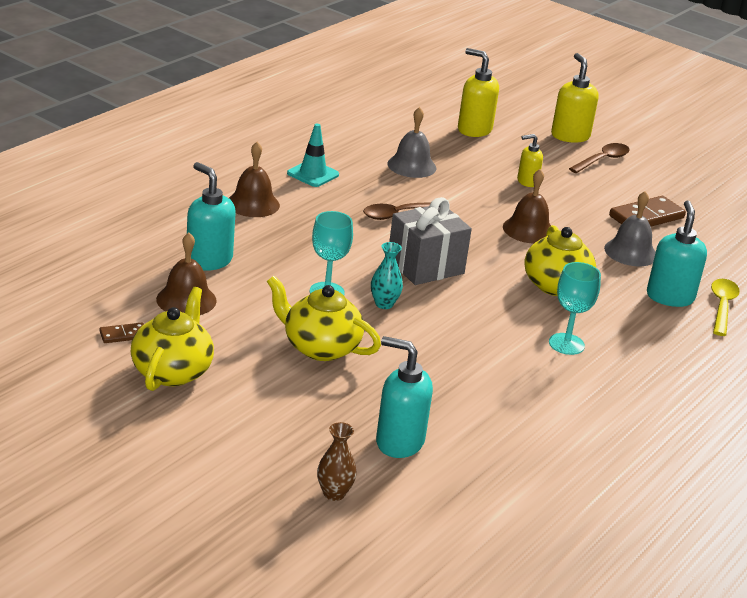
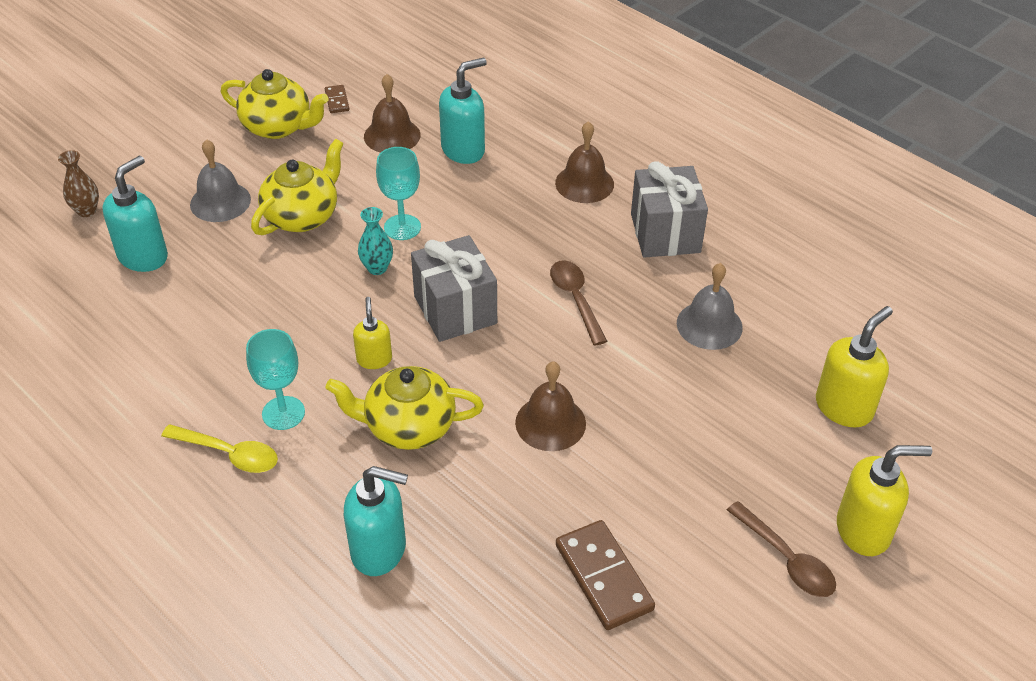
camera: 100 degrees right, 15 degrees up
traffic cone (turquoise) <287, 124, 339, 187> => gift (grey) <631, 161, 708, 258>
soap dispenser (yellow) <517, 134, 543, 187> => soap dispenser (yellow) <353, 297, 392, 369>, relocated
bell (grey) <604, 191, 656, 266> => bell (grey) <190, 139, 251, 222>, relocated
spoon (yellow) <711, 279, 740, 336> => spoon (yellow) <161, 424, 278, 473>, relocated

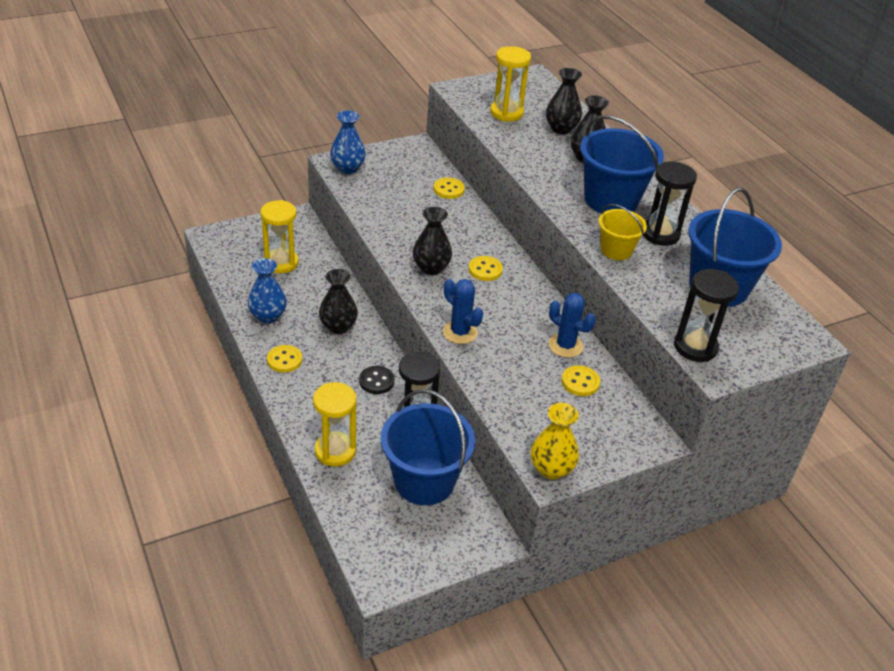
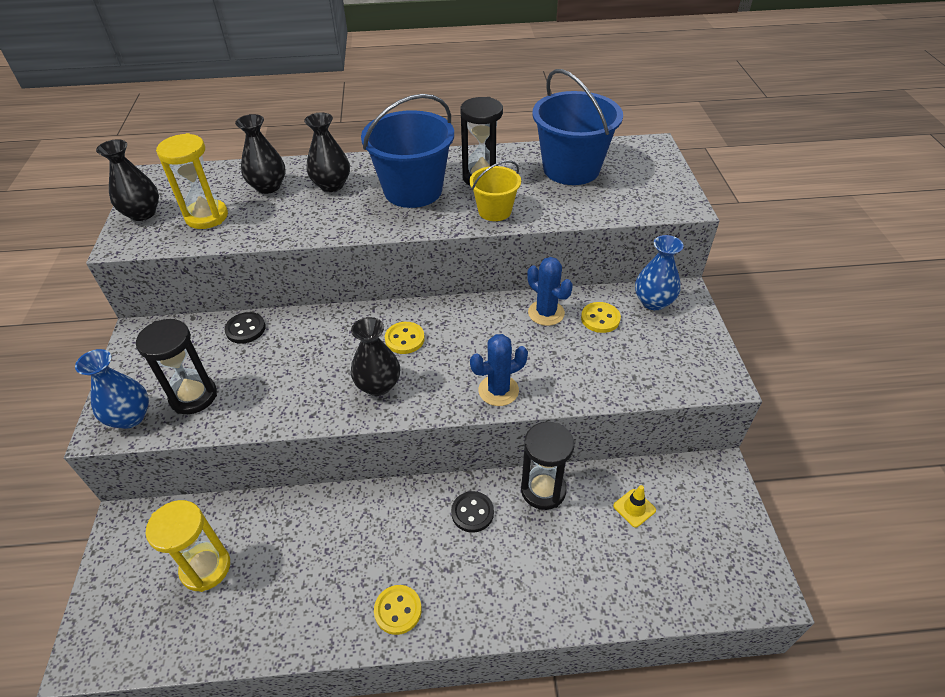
camera: 65 degrees left, 5 degrees up
vase (blue) <248, 258, 287, 323> => vase (blue) <635, 235, 684, 310>, relocated
hourglass (yellow) <313, 382, 357, 467> => nothing
vase (black) <319, 269, 358, 334> => vase (black) <96, 139, 159, 221>, relocated
bucket (blue) <381, 389, 475, 505> => traffic cone (yellow) <613, 485, 656, 527>
button (yellow) <434, 178, 465, 199> => button (black) <225, 312, 266, 344>
vase (yellow) <531, 403, 579, 479> => nothing
cactus (blue) <549, 293, 596, 358> => cactus (blue) <527, 257, 573, 326>, 75 degrees clockwise
hourglass (black) <674, 269, 739, 362> => hourglass (black) <136, 319, 217, 414>, relocated

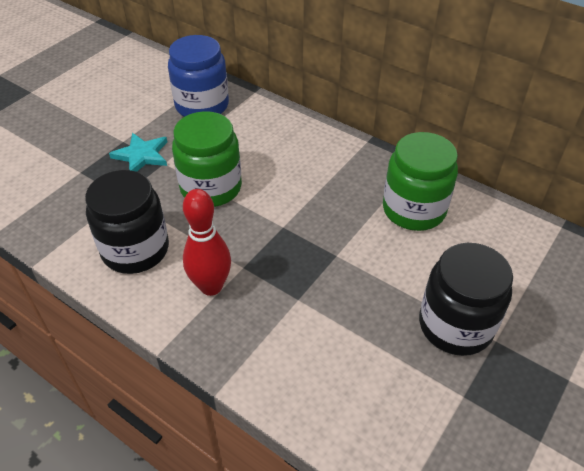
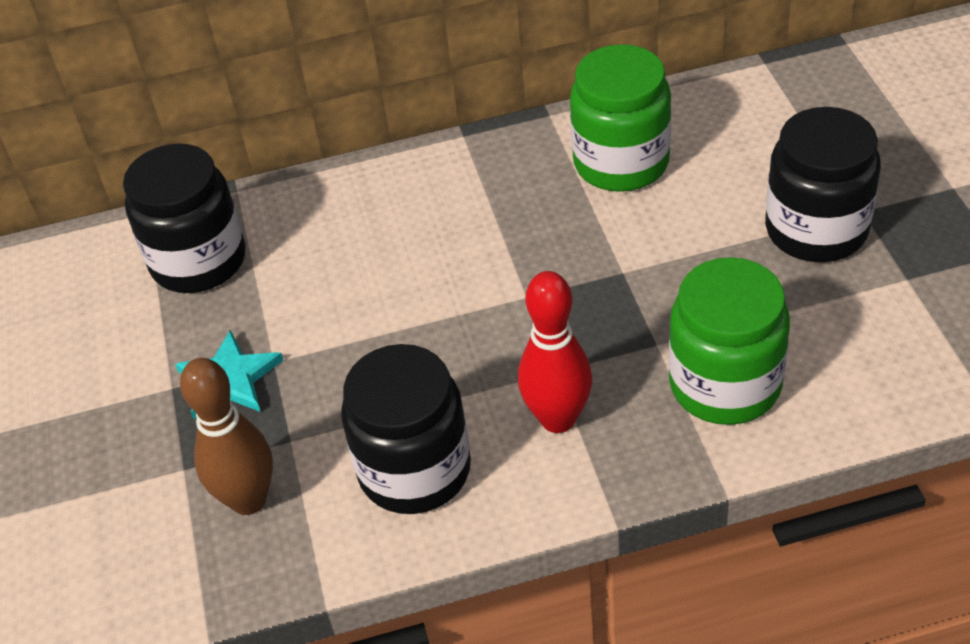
camera: 45 degrees left, 0 degrees up
jar (blue) <168, 35, 229, 117> => jar (black) <123, 143, 246, 293>
jar (green) <172, 111, 242, 207> => jar (green) <669, 257, 790, 425>, relocated
nothing => bowling pin (brown) <180, 358, 273, 515>

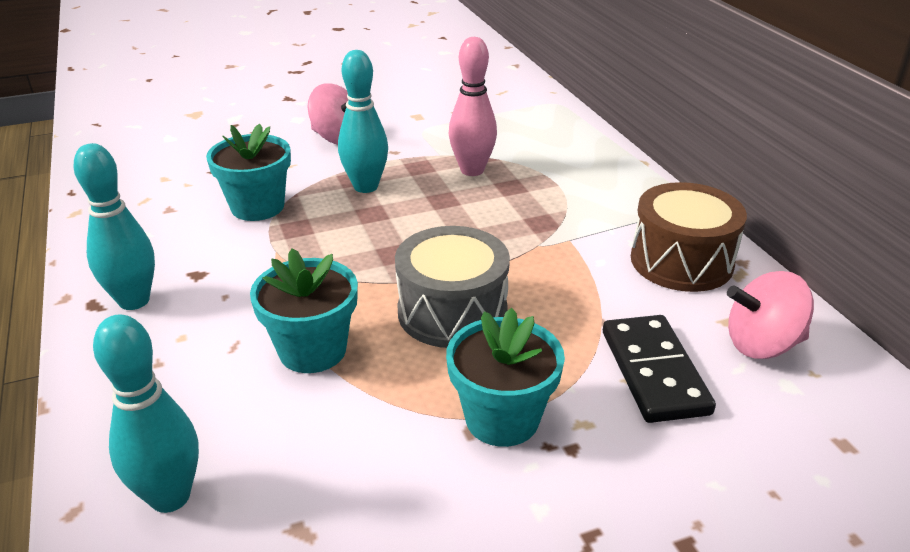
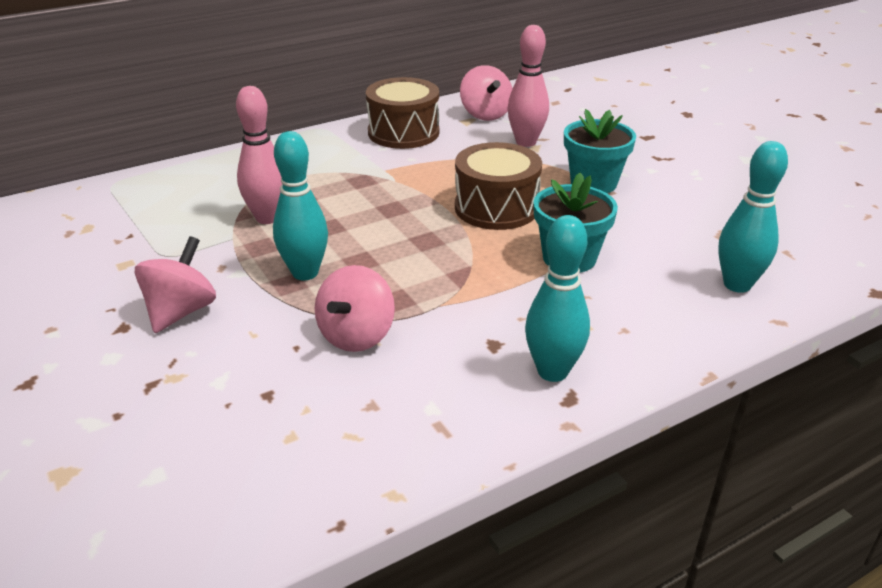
camera: 100 degrees left, 0 degrees up
flower pot (turquoise) <206, 124, 291, 221> => spinning top (pink) <315, 265, 395, 352>
drum (grey) <395, 226, 510, 348> => drum (brown) <455, 142, 542, 230>
domino (black) <603, 315, 716, 423> => bowling pin (pink) <508, 25, 549, 147>

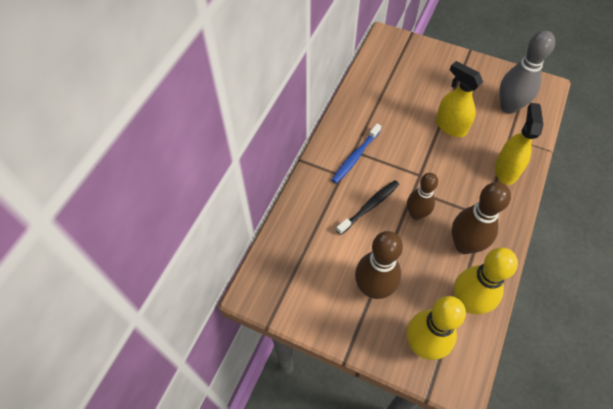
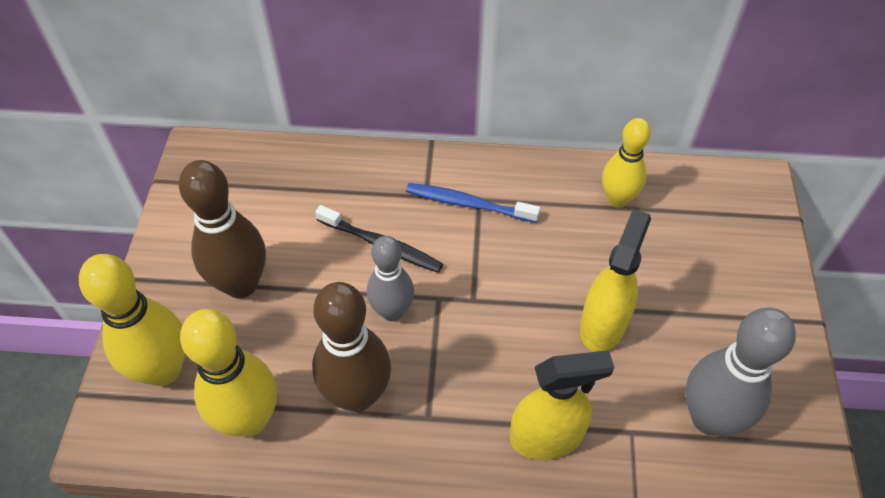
camera: 70 degrees right, 5 degrees down
bowling pin (brown) <407, 173, 438, 220> => bowling pin (grey) <367, 236, 414, 321>
nothing => bowling pin (yellow) <602, 118, 651, 207>

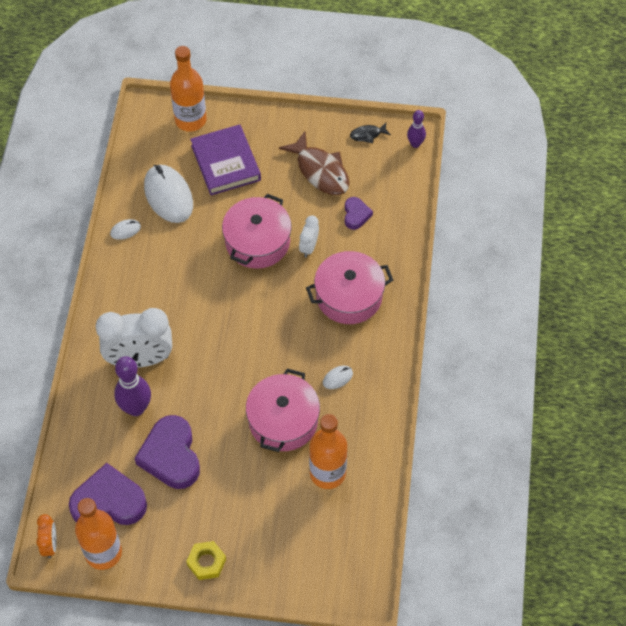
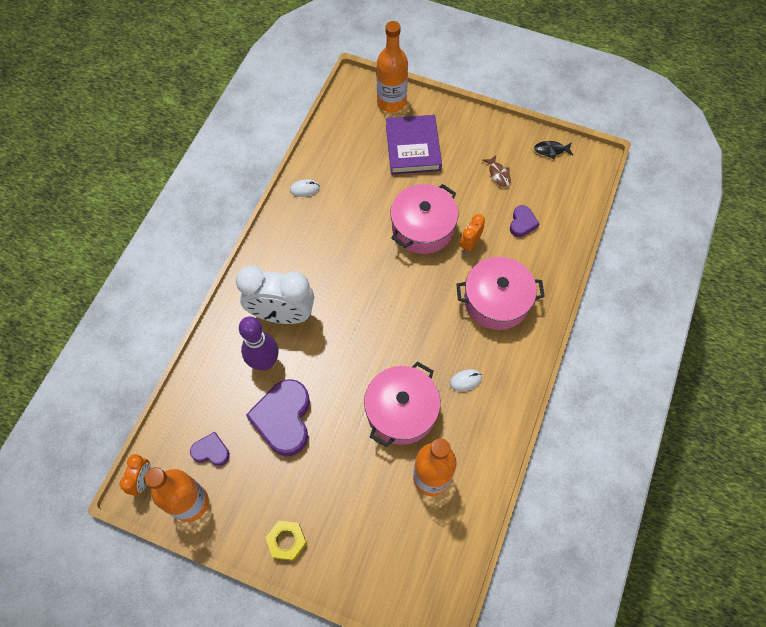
camera: 15 degrees right, 5 degrees up
heart (purple) <69, 463, 147, 525> => heart (purple) <190, 432, 230, 466>, x0.51
mouse (white) <144, 165, 193, 223> => nothing
fish (brown) <279, 131, 350, 195> => fish (brown) <483, 155, 511, 187>, x0.48
clock (white) <299, 215, 319, 257> => clock (orange) <460, 214, 485, 253>
bowling pin (purple) <407, 110, 426, 148> => nothing

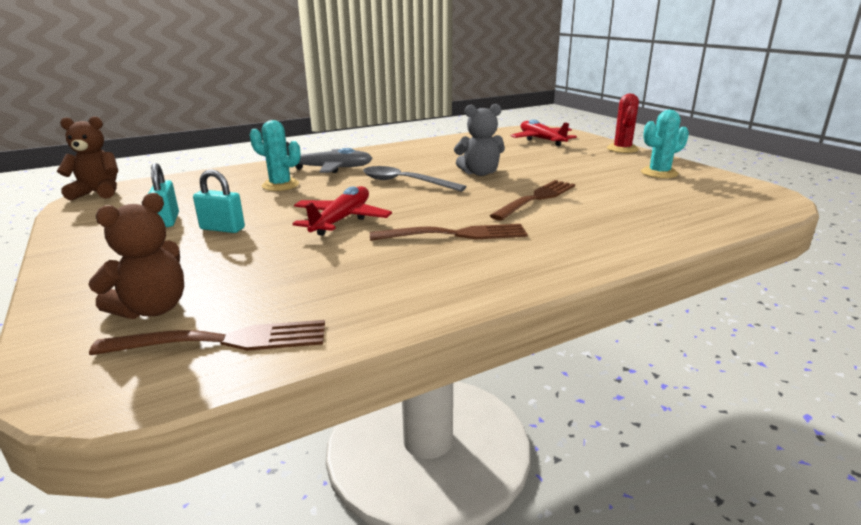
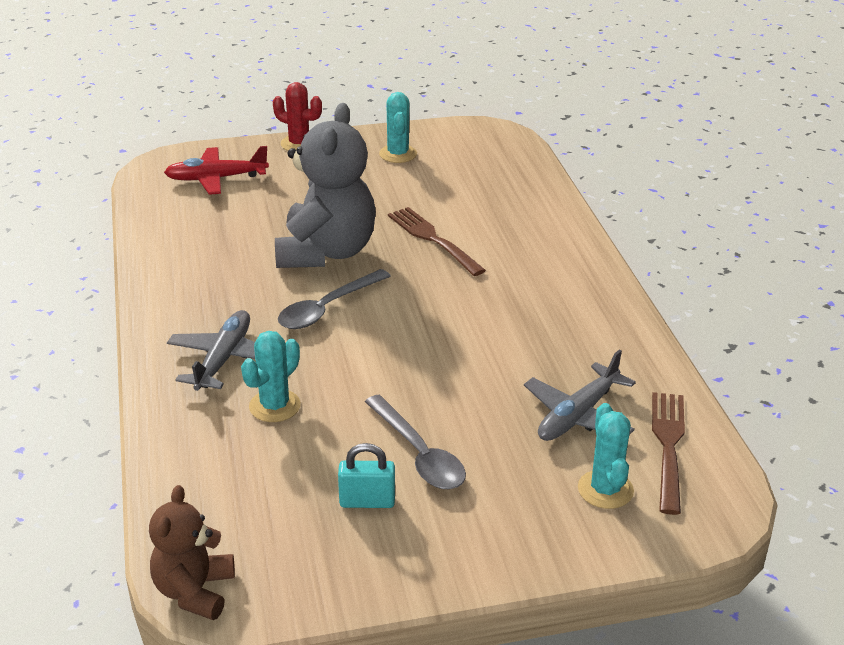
camera: 75 degrees left, 10 degrees up
teddy bear (brown) <89, 193, 184, 319> => cactus (turquoise) <578, 403, 634, 509>
padlock (turquoise) <193, 169, 245, 233> => spoon (grey) <365, 395, 466, 489>
plane (red) <293, 186, 392, 236> => nothing
fork (brown) <370, 224, 528, 241> => nothing
teddy bear (grey) <454, 104, 505, 176> => teddy bear (grey) <275, 103, 376, 268>, x1.78
nothing => plane (grey) <524, 349, 636, 441>

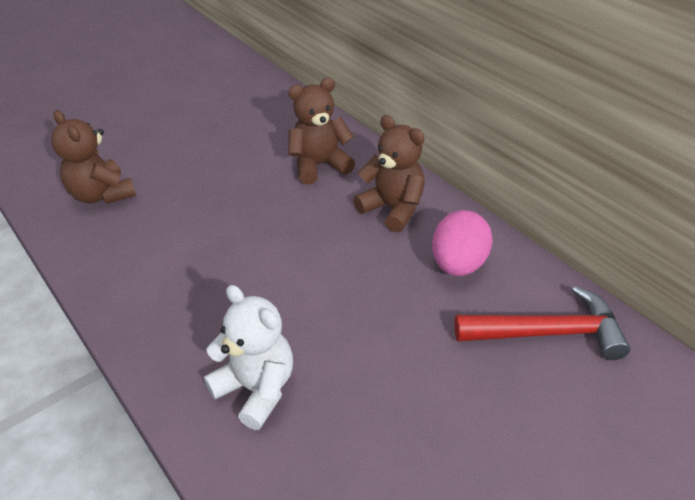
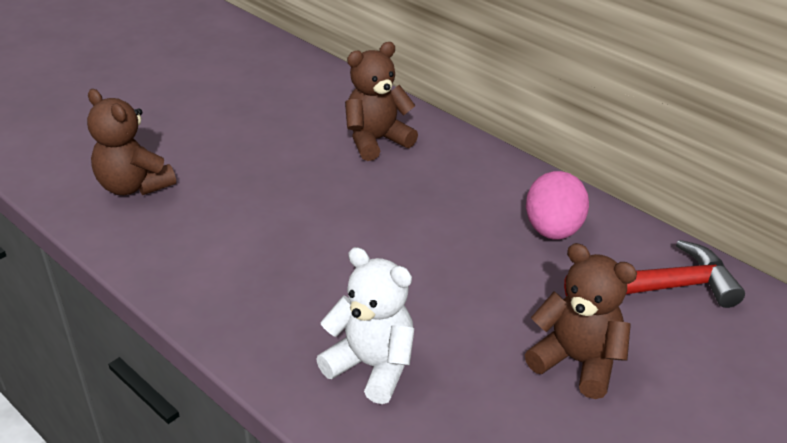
camera: 10 degrees left, 5 degrees down
teddy bear (brown) <353, 115, 425, 233> => teddy bear (brown) <525, 243, 637, 399>, relocated

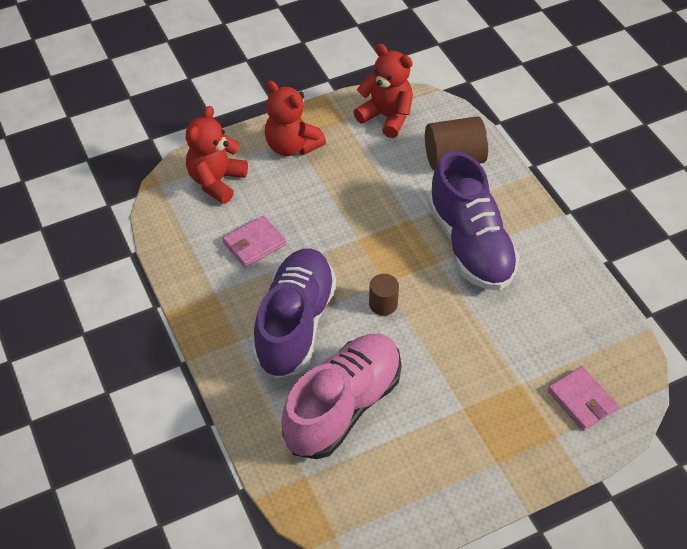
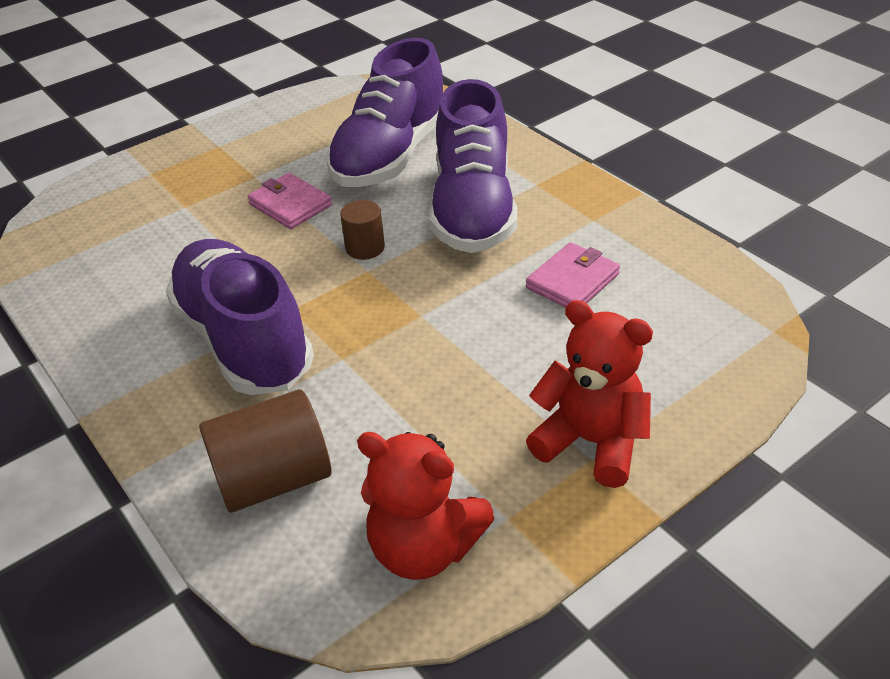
camera: 170 degrees right, 10 degrees down
teddy bear (red) <186, 106, 248, 204> => nothing
shoe (pink) <281, 334, 402, 459> => shoe (purple) <327, 38, 443, 187>
wallet (pink) <547, 366, 619, 431> => wallet (pink) <248, 173, 332, 229>, relocated

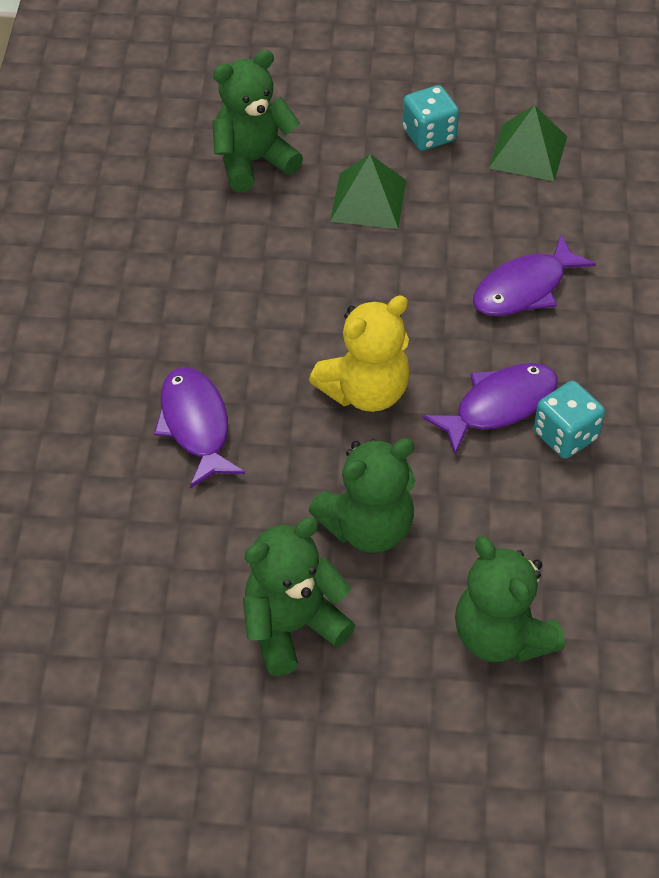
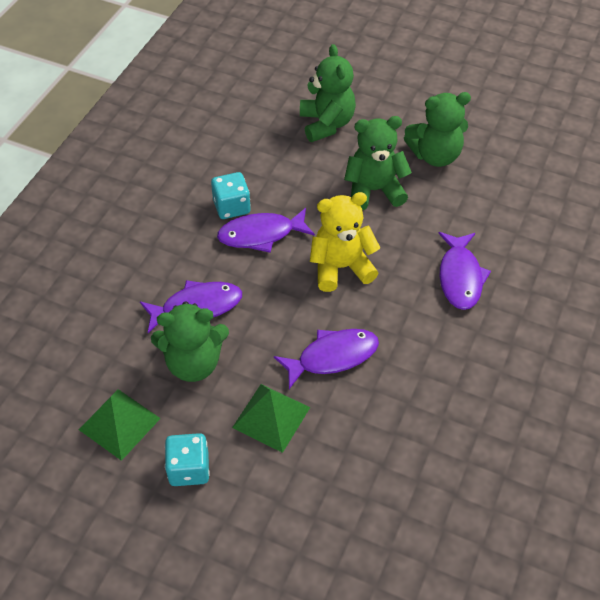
camera: 160 degrees left, 0 degrees up
teddy bear (green) <212, 50, 303, 192> => teddy bear (green) <151, 301, 229, 382>, relocated
nothing => fish (purple) <274, 329, 379, 389>

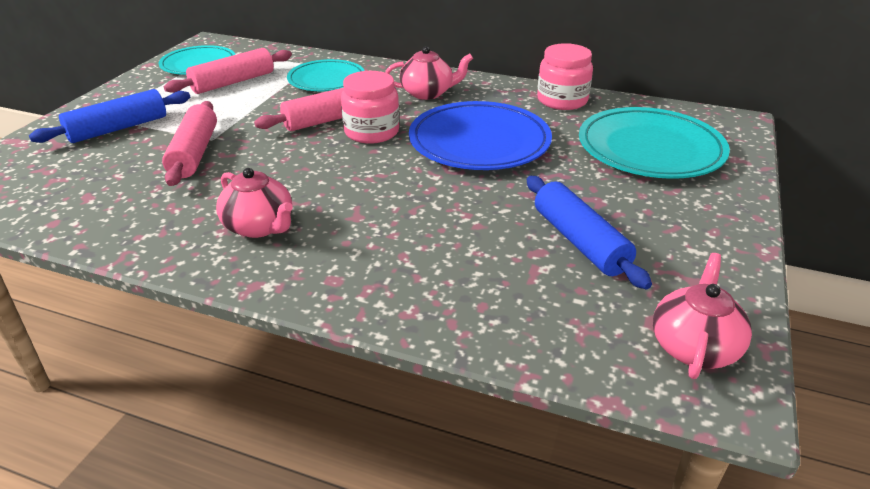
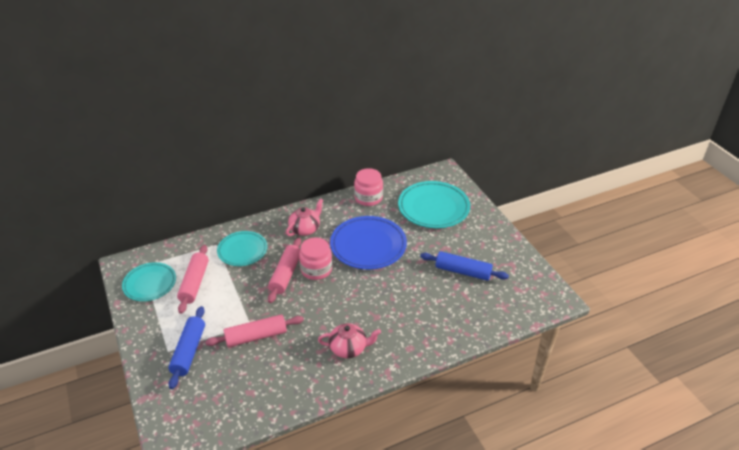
camera: 45 degrees left, 5 degrees up
rolling pin (pink) <162, 101, 217, 186> => rolling pin (pink) <205, 314, 304, 347>, 60 degrees counterclockwise
teapot (pink) <653, 253, 752, 379> => nothing

